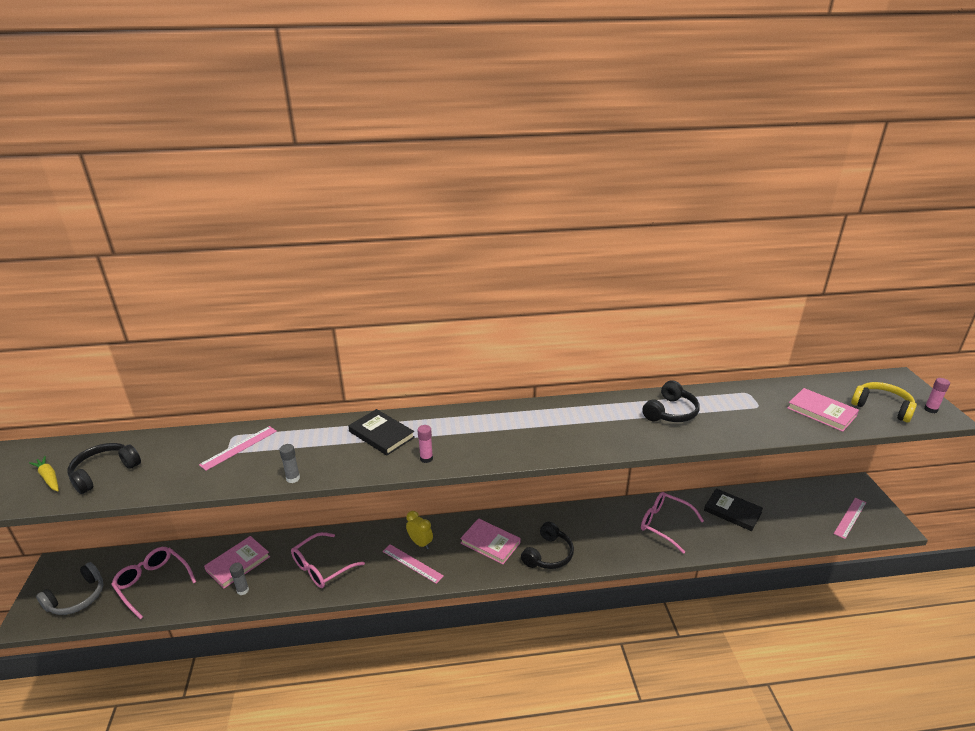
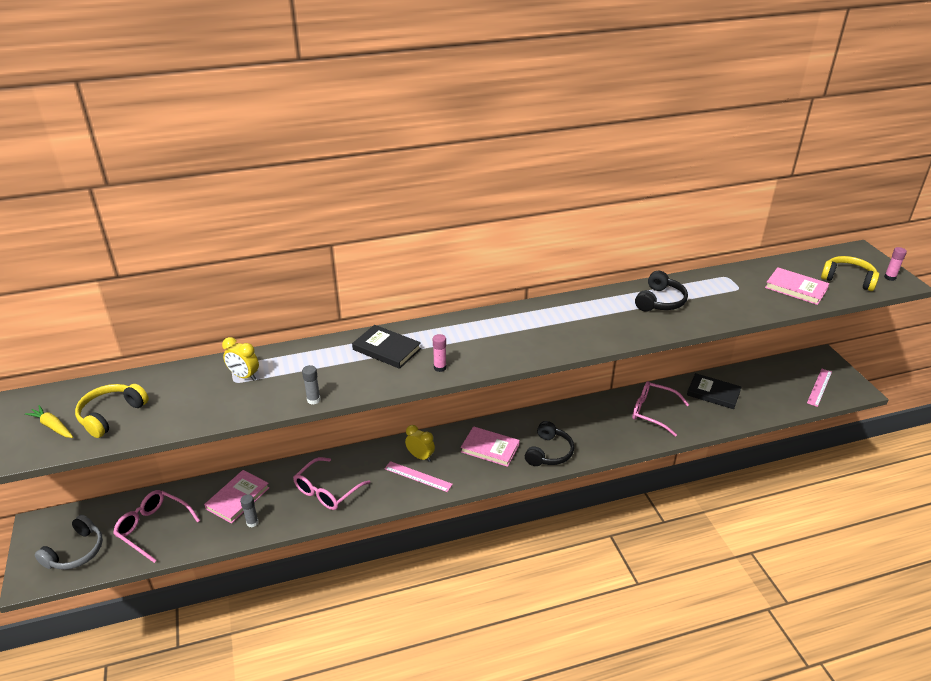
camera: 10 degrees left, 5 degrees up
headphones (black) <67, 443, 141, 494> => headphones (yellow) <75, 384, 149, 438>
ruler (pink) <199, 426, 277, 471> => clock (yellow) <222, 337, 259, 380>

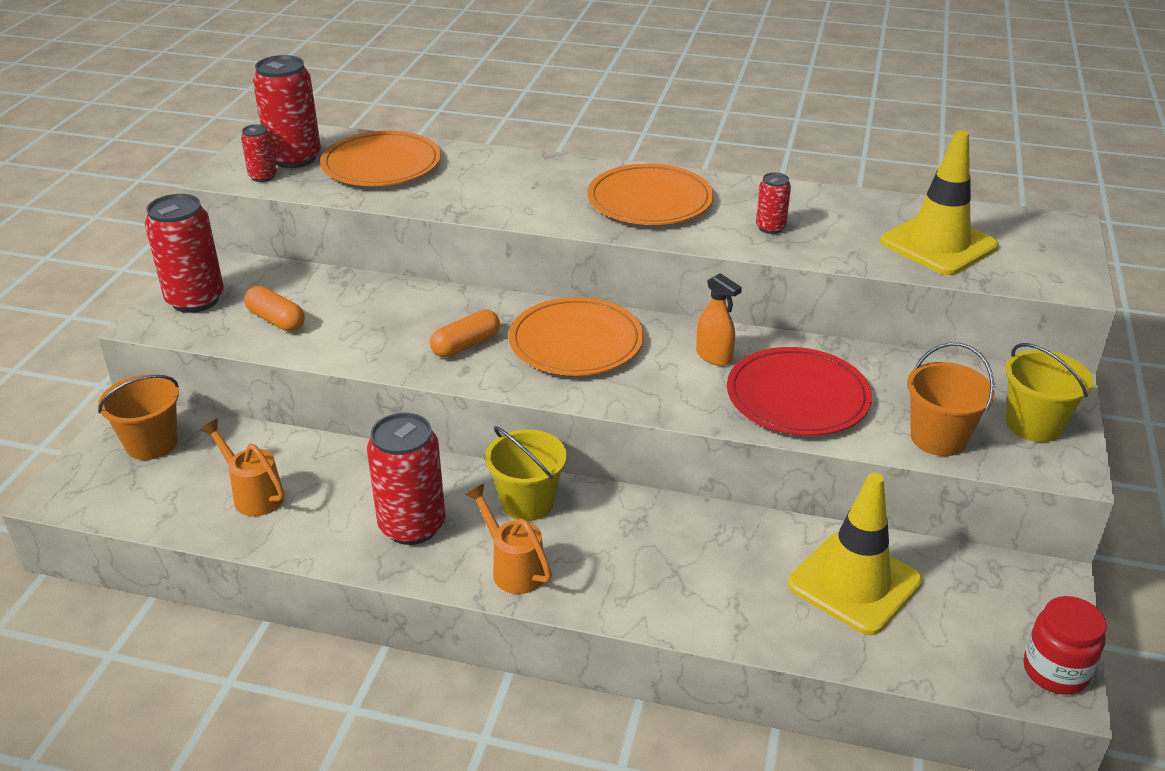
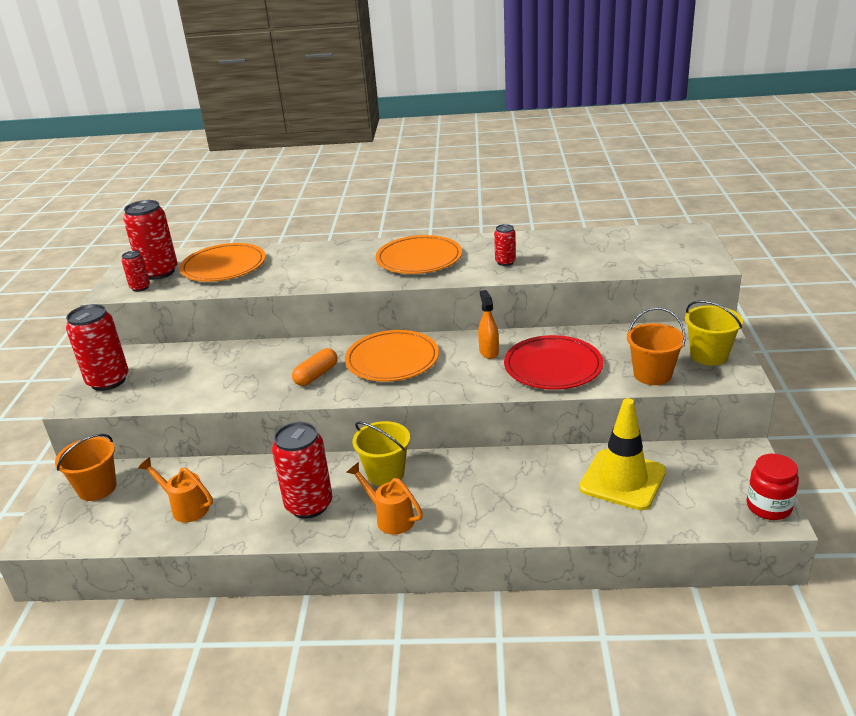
camera: 10 degrees left, 5 degrees down
capsule (orange) <244, 286, 305, 332> => nothing
spray bottle (orange) <696, 273, 742, 366> => spray bottle (orange) <478, 290, 499, 359>, 135 degrees counterclockwise
traffic cone (yellow) <880, 130, 998, 275> => nothing

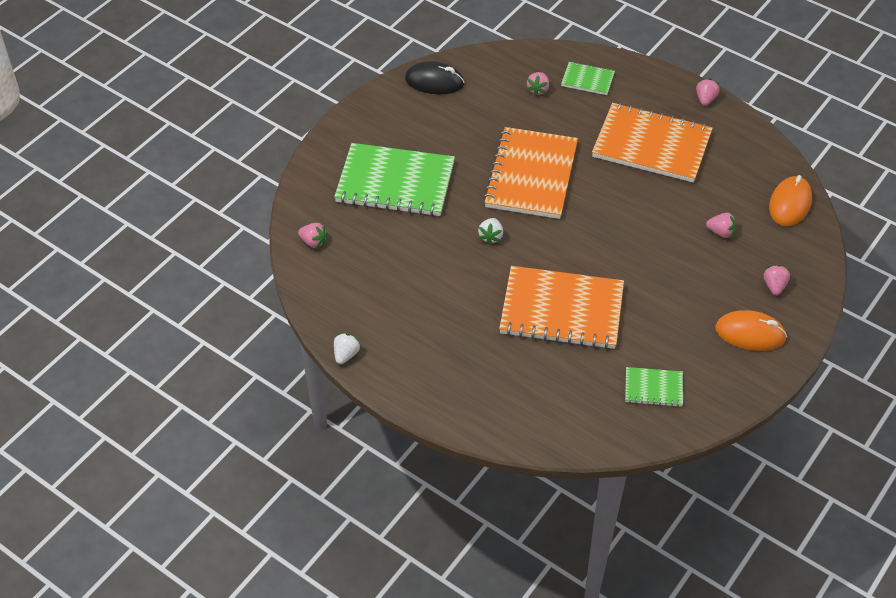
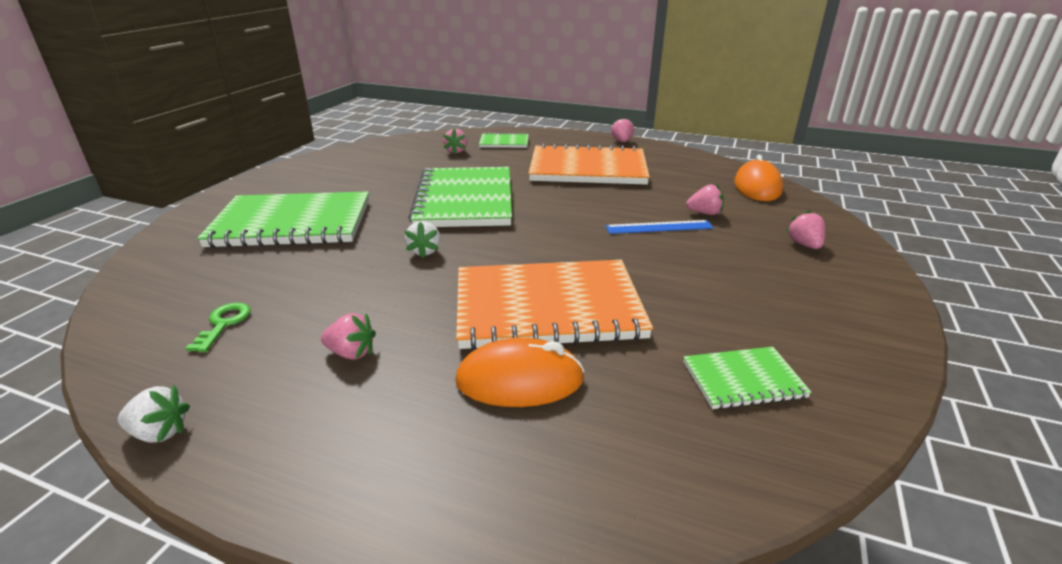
camera: 15 degrees left, 20 degrees down
strawberry (pink) <298, 223, 328, 248> => strawberry (pink) <321, 313, 376, 360>, relocated
strawberry (white) <334, 333, 361, 364> => strawberry (white) <118, 385, 190, 443>, 90 degrees clockwise
mouse (black) <405, 61, 465, 94> => nothing
notebook (orange) <483, 127, 578, 219> => notebook (green) <408, 167, 512, 227>
mouse (orange) <715, 310, 787, 351> => mouse (orange) <455, 338, 585, 407>, relocated
nothing => key (green) <186, 303, 251, 352>
nothing => ruler (blue) <605, 220, 714, 234>

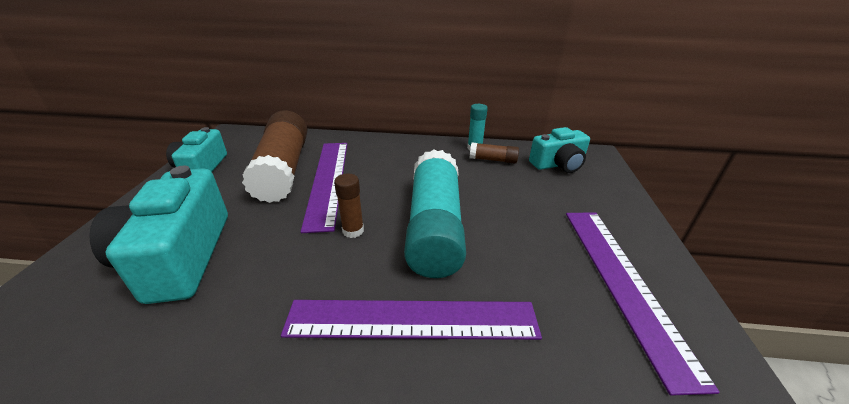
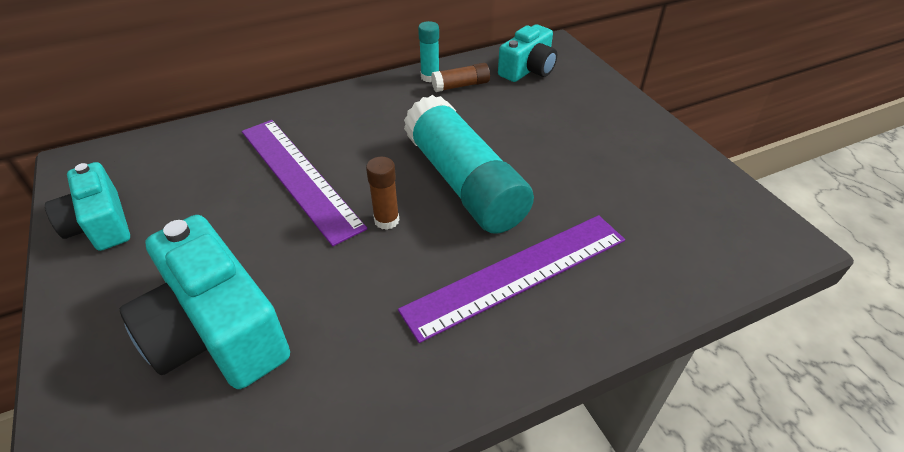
camera: 30 degrees left, 10 degrees up
glue stick (brown) <242, 110, 307, 203> => nothing
ruler (purple) <566, 212, 720, 396> => nothing

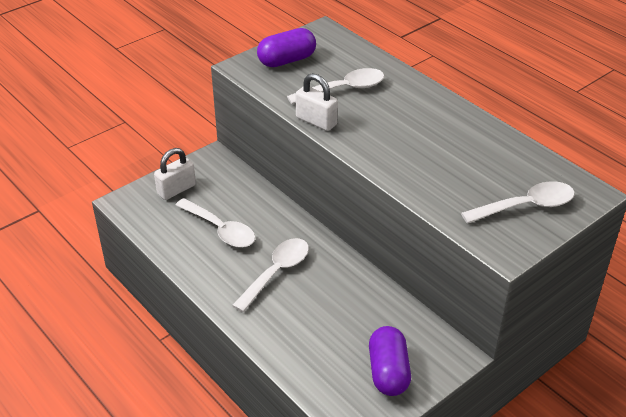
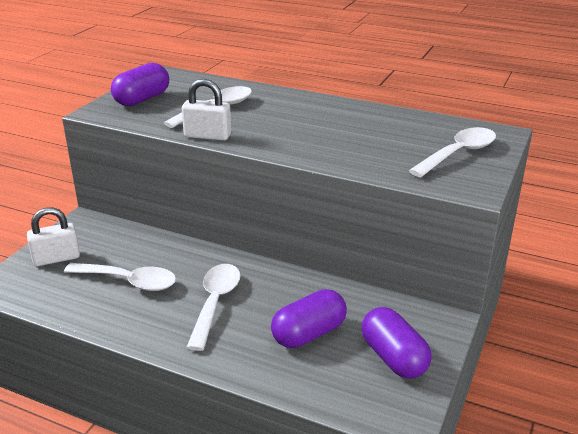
camera: 25 degrees left, 10 degrees down
padlock (white) <154, 148, 196, 200> => padlock (white) <27, 207, 80, 266>, 45 degrees clockwise
nothing => capsule (purple) <271, 289, 347, 348>

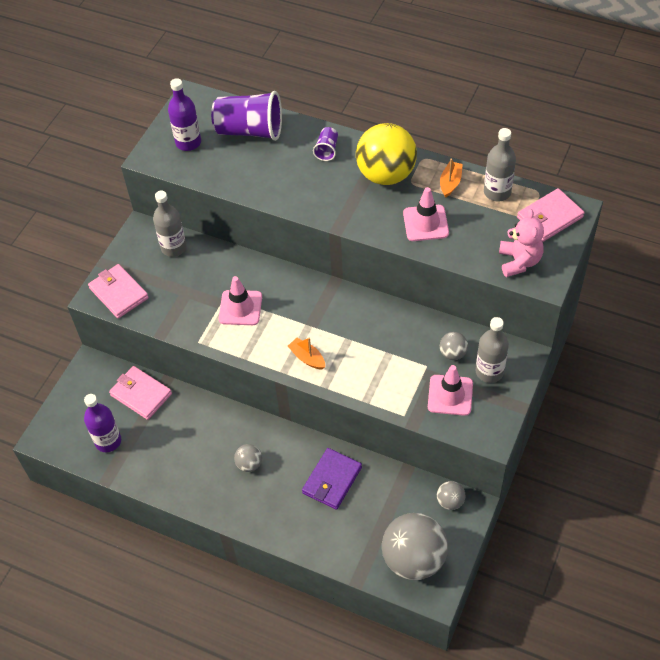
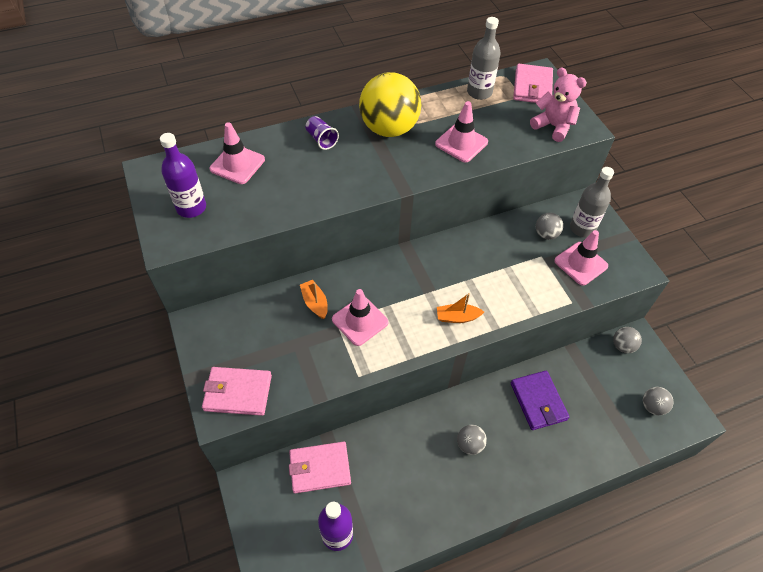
camera: 50 degrees left, 0 degrees up
bottle (grey) <153, 191, 187, 257> => nothing
cup (purple) <211, 91, 282, 141> => traffic cone (pink) <210, 122, 265, 184>
ball (grey) <382, 513, 448, 580> => ball (grey) <643, 387, 673, 415>, x0.45
boat (orange) <440, 159, 463, 198> => boat (orange) <300, 280, 328, 319>, relocated

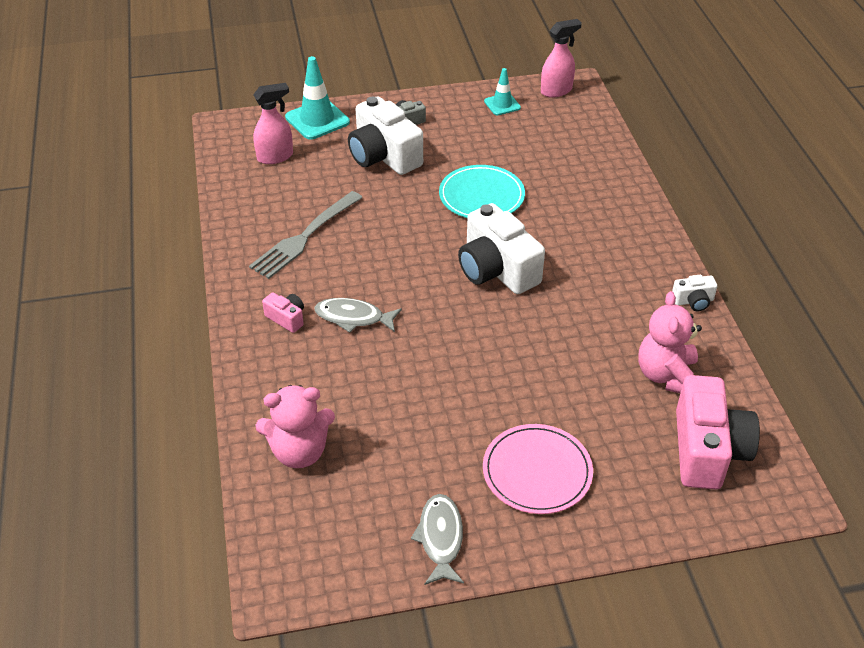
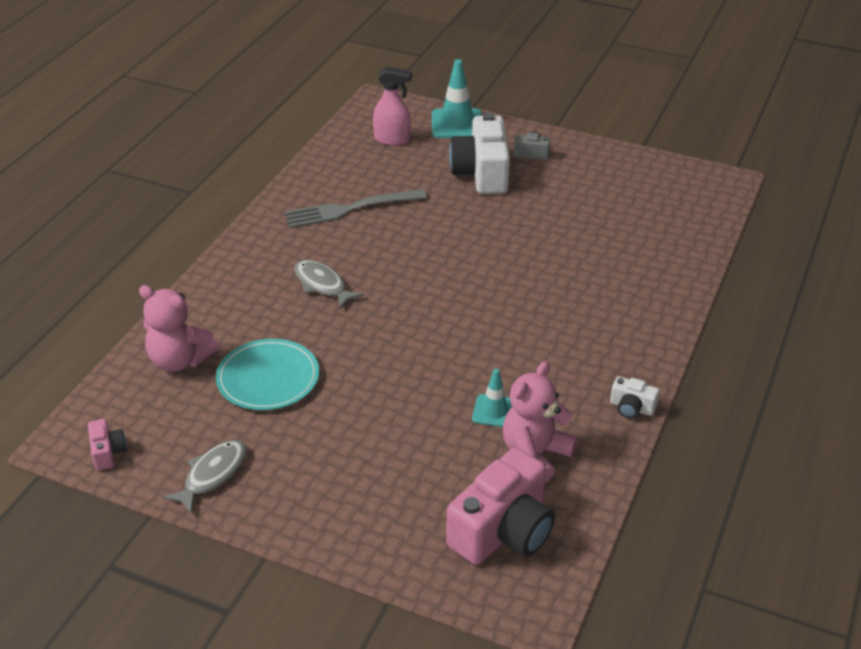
camera: 35 degrees right, 5 degrees down
camera (pink) <262, 292, 304, 333> => camera (pink) <88, 419, 127, 470>, relocated
plate (turquoise) <439, 165, 525, 218> => plate (turquoise) <216, 339, 319, 410>, relocated
camera (white) <458, 203, 545, 294> => nothing
plate (pink) <483, 424, 593, 514> => nothing
traffic cone (turquoise) <484, 68, 521, 115> => traffic cone (turquoise) <472, 369, 512, 427>, relocated
spray bottle (pink) <541, 19, 582, 98> => nothing

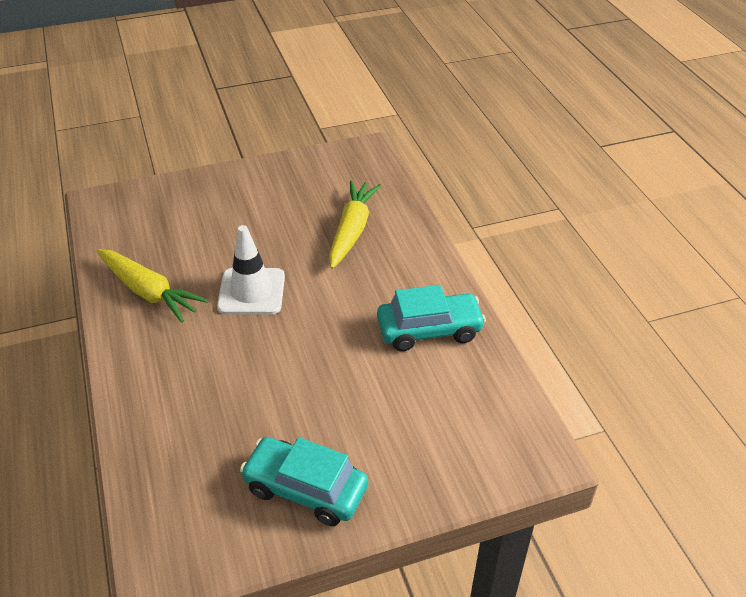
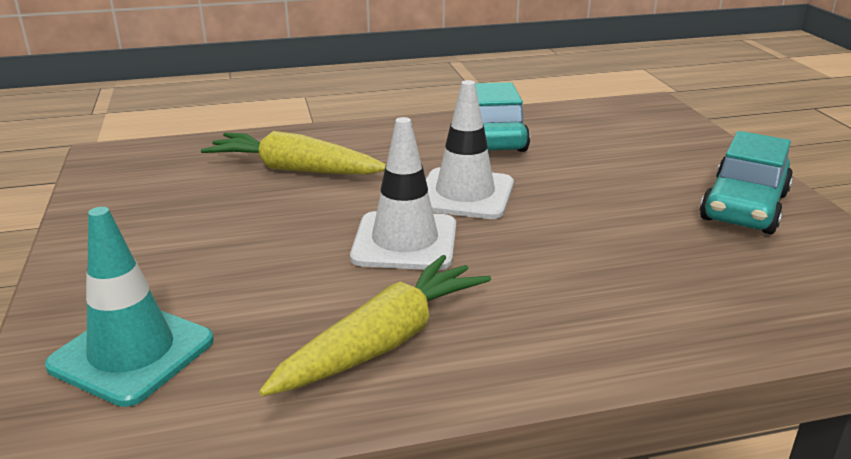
camera: 85 degrees left, 15 degrees down
nothing => traffic cone (turquoise) <45, 207, 214, 407>
nothing => traffic cone (white) <426, 80, 514, 219>

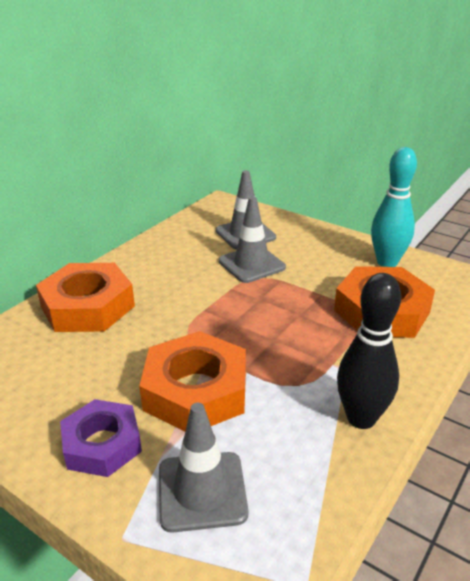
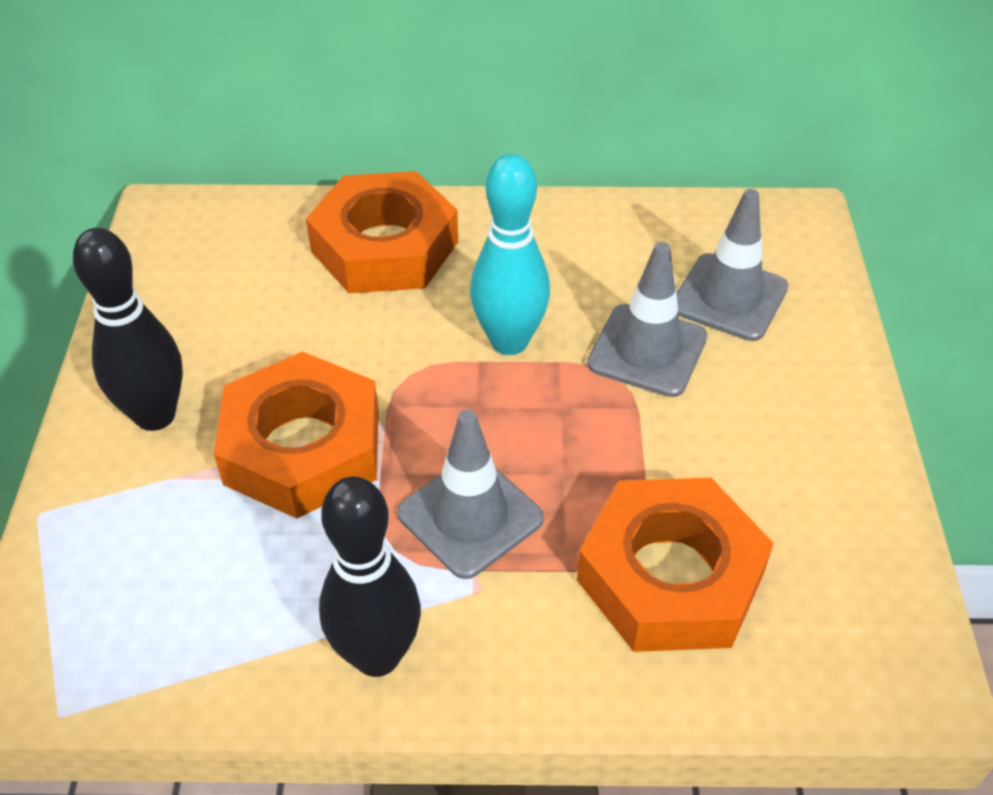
camera: 55 degrees right, 15 degrees up
nut (purple) <60, 399, 142, 477> => bowling pin (black) <73, 228, 183, 431>
traffic cone (grey) <159, 403, 248, 533> => traffic cone (grey) <397, 410, 544, 579>, relocated
bowling pin (turquoise) <371, 147, 417, 267> => bowling pin (turquoise) <470, 154, 550, 355>, relocated

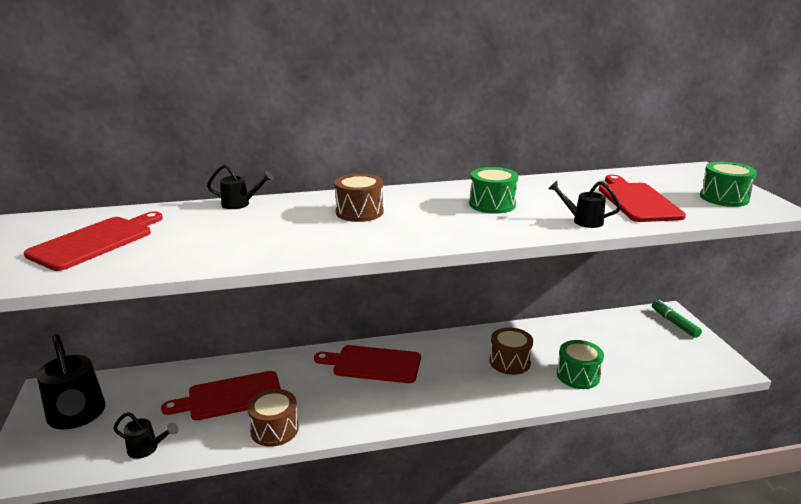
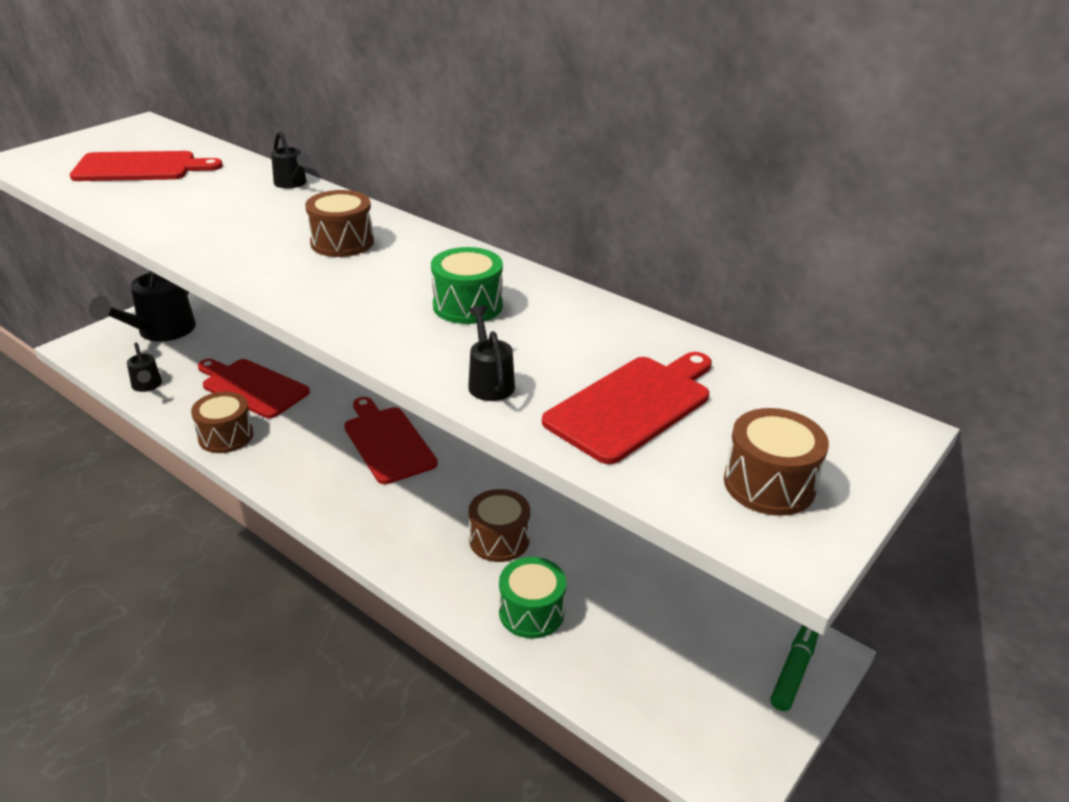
camera: 50 degrees right, 10 degrees up
drum (green) <700, 162, 757, 207> => drum (brown) <724, 408, 829, 516>

